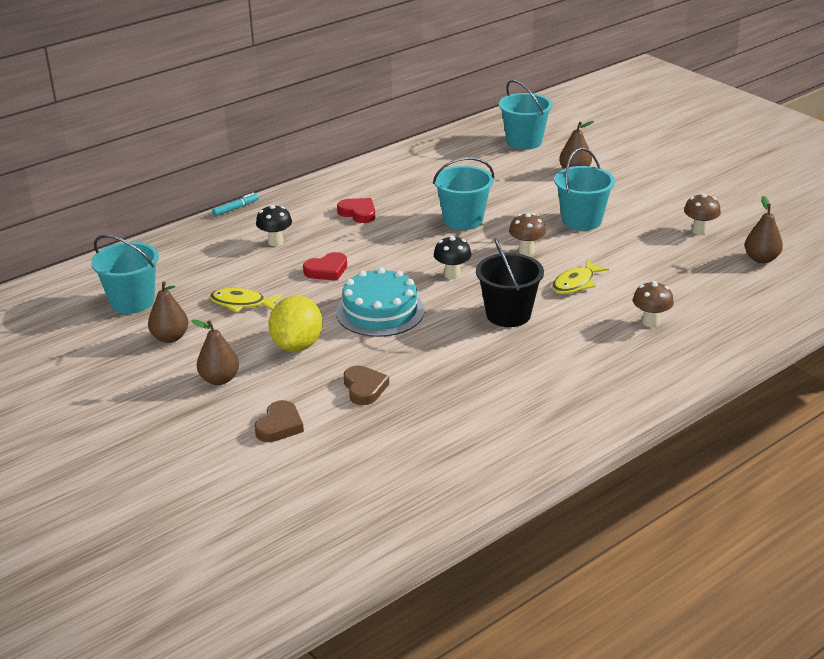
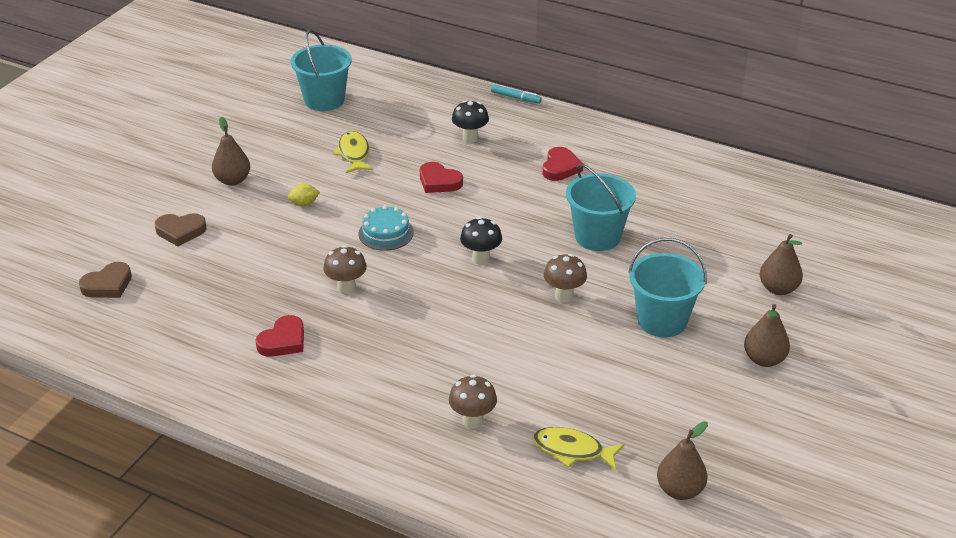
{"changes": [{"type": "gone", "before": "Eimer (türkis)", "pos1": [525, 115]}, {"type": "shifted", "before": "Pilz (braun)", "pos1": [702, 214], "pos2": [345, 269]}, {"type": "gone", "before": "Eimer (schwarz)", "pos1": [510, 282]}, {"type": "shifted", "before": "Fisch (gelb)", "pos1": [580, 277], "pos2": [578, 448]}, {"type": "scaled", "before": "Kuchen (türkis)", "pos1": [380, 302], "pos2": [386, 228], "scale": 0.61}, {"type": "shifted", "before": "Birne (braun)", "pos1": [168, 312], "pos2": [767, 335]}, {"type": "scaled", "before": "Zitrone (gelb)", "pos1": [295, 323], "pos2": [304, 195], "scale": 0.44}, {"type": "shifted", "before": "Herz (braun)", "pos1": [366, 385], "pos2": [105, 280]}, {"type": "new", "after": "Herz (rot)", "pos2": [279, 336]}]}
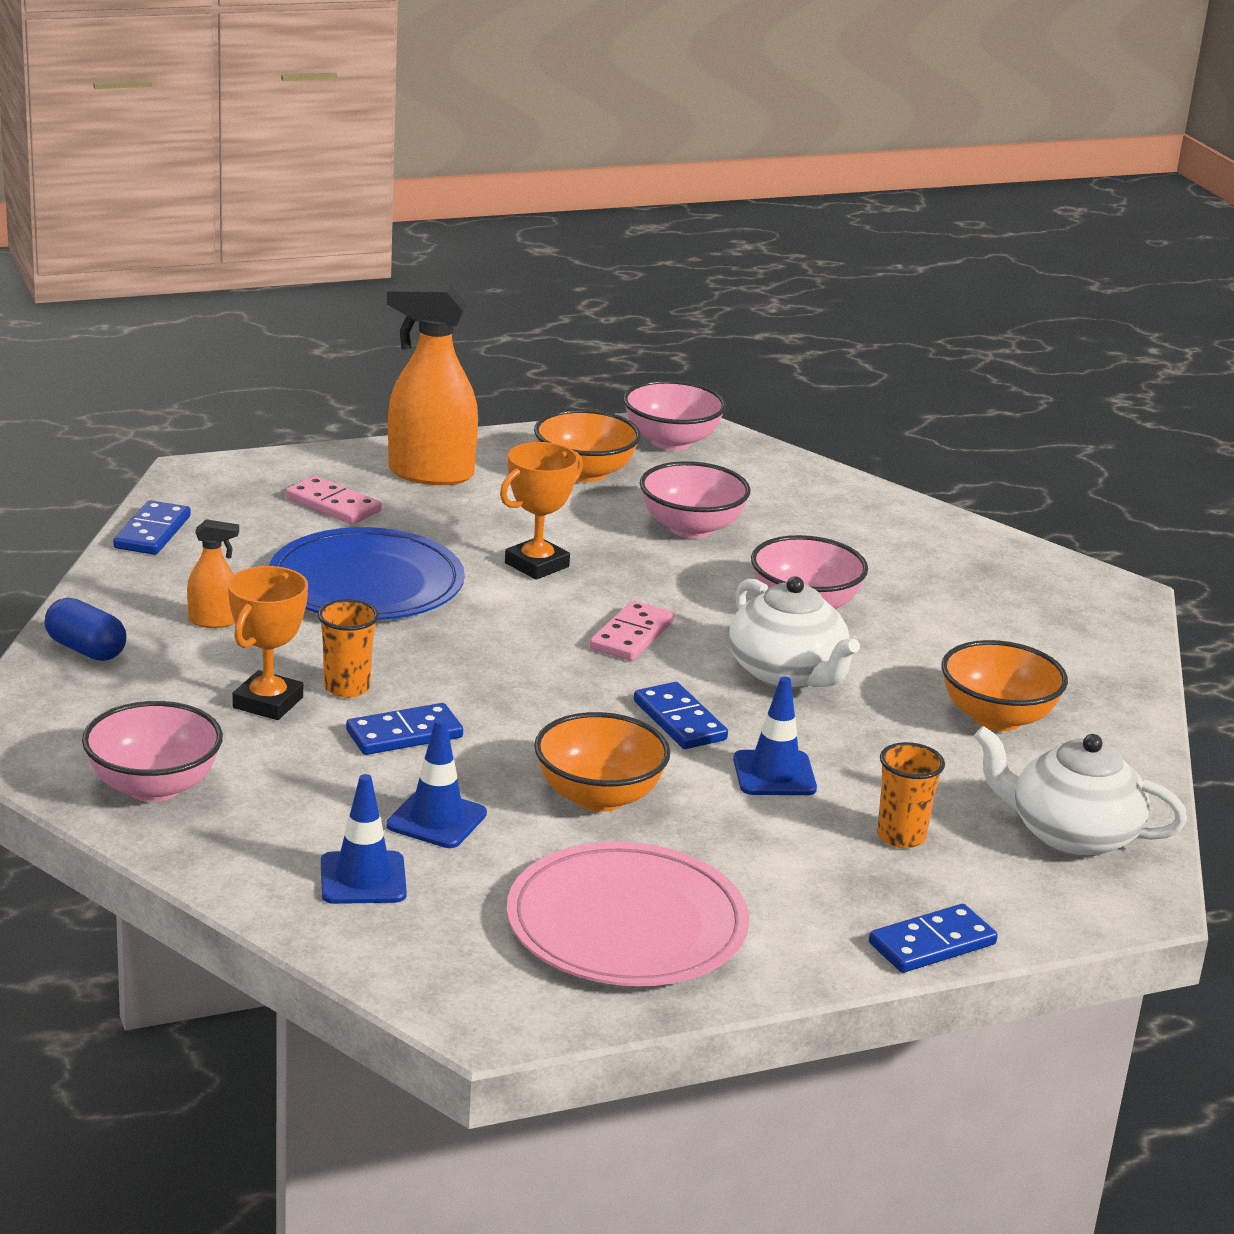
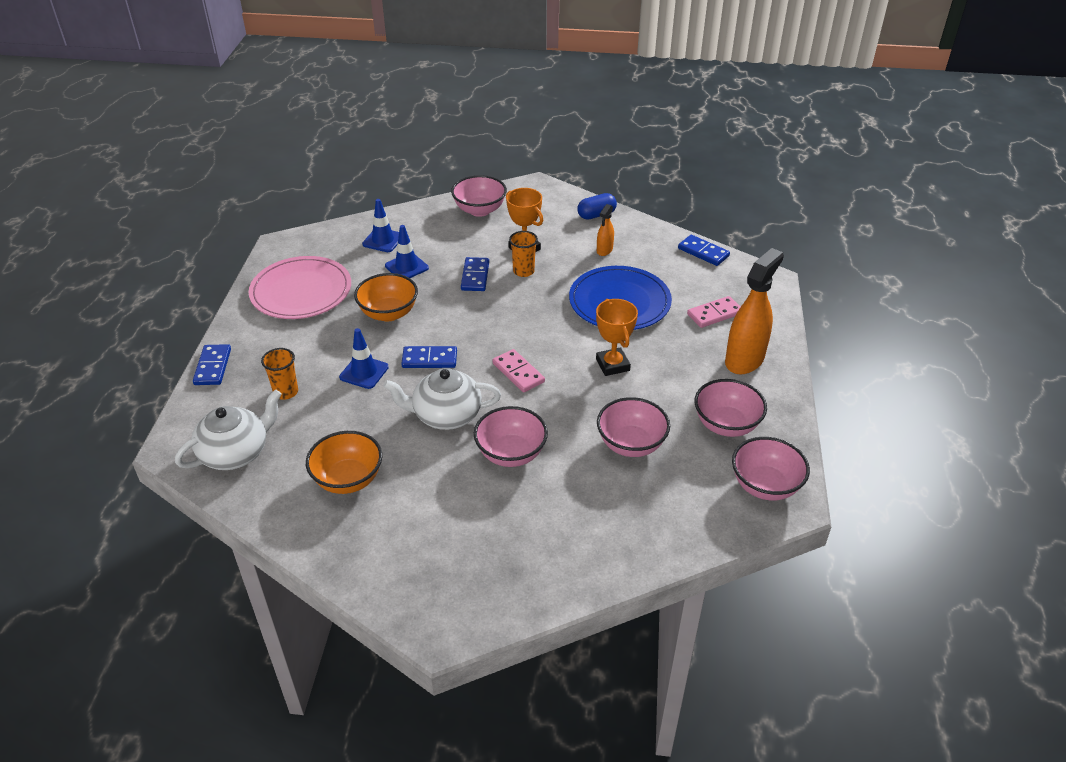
{"changes": [{"type": "repainted", "before": "Schüssel (orange)", "after": "Schüssel (rosa)", "pos1": [587, 445], "pos2": [731, 408]}]}
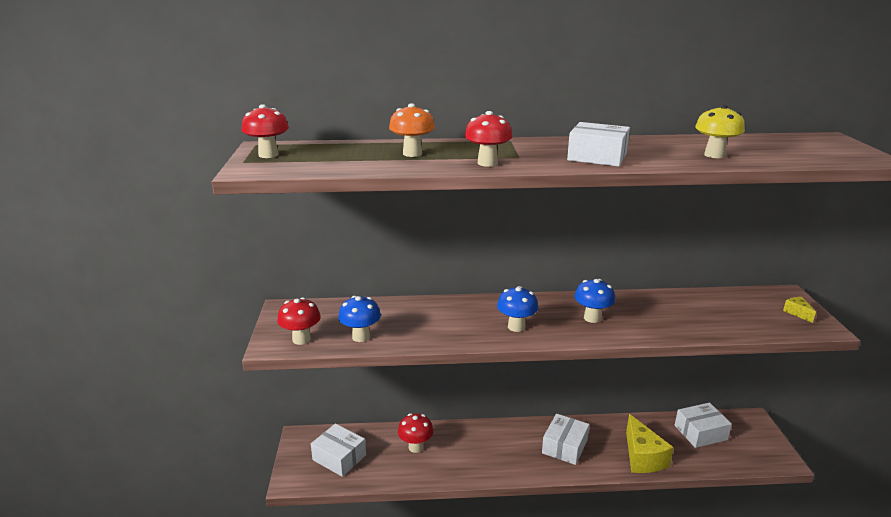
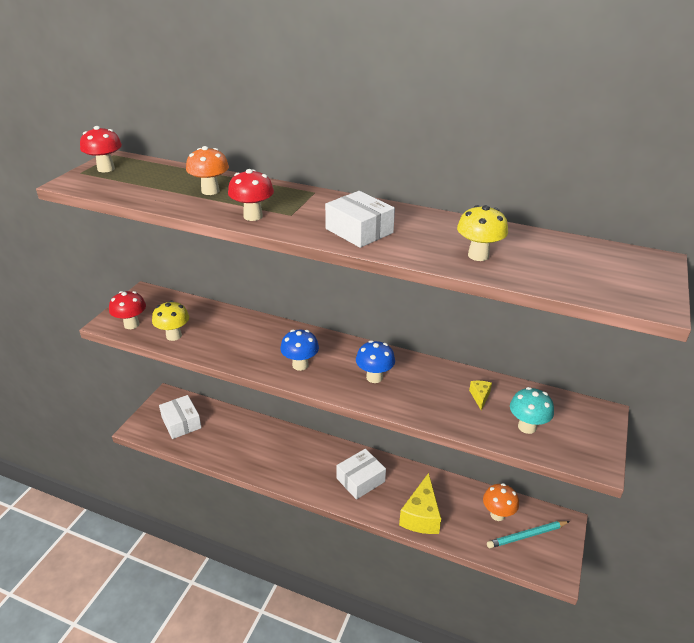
{"changes": [{"type": "repainted", "before": "Pilz (blau)", "after": "Pilz (gelb)", "pos1": [359, 319], "pos2": [170, 321]}, {"type": "shifted", "before": "Käse (gelb)", "pos1": [799, 310], "pos2": [480, 395]}, {"type": "swapped", "before": "Schachtel (weiß)", "after": "Pilz (orange)", "pos1": [703, 425], "pos2": [501, 502]}, {"type": "gone", "before": "Pilz (rot)", "pos1": [416, 433]}, {"type": "new", "after": "Pilz (türkis)", "pos2": [532, 410]}, {"type": "new", "after": "Bleistift (türkis)", "pos2": [528, 534]}]}
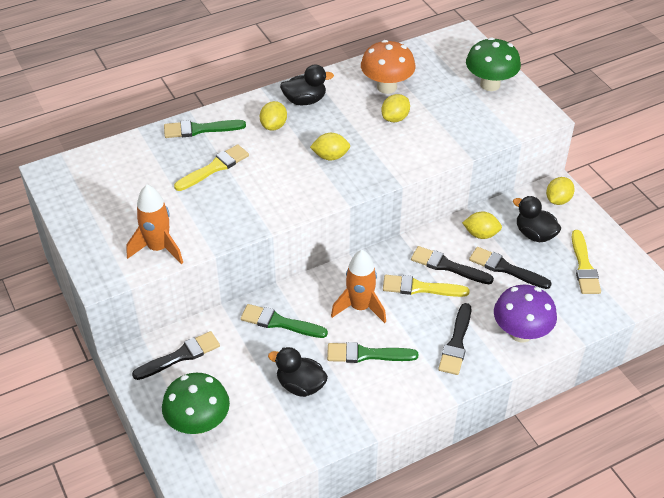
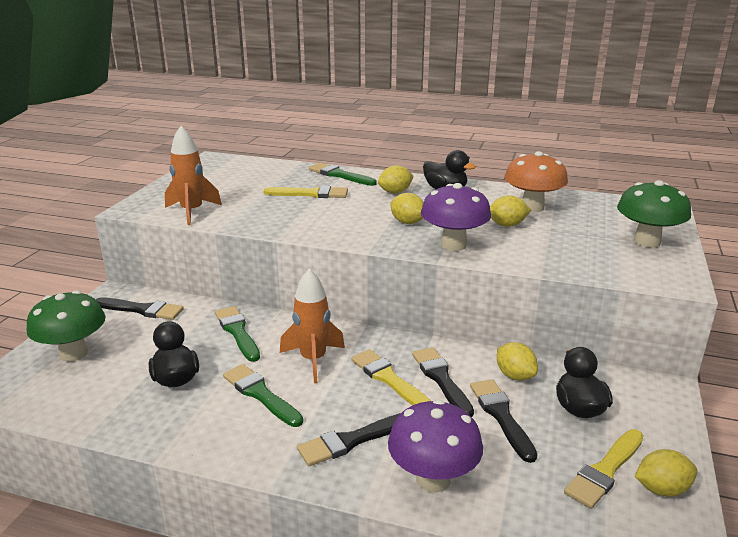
{"changes": [{"type": "shifted", "before": "Zitrone (gelb)", "pos1": [560, 191], "pos2": [666, 473]}, {"type": "new", "after": "Pilz (lila)", "pos2": [456, 217]}]}
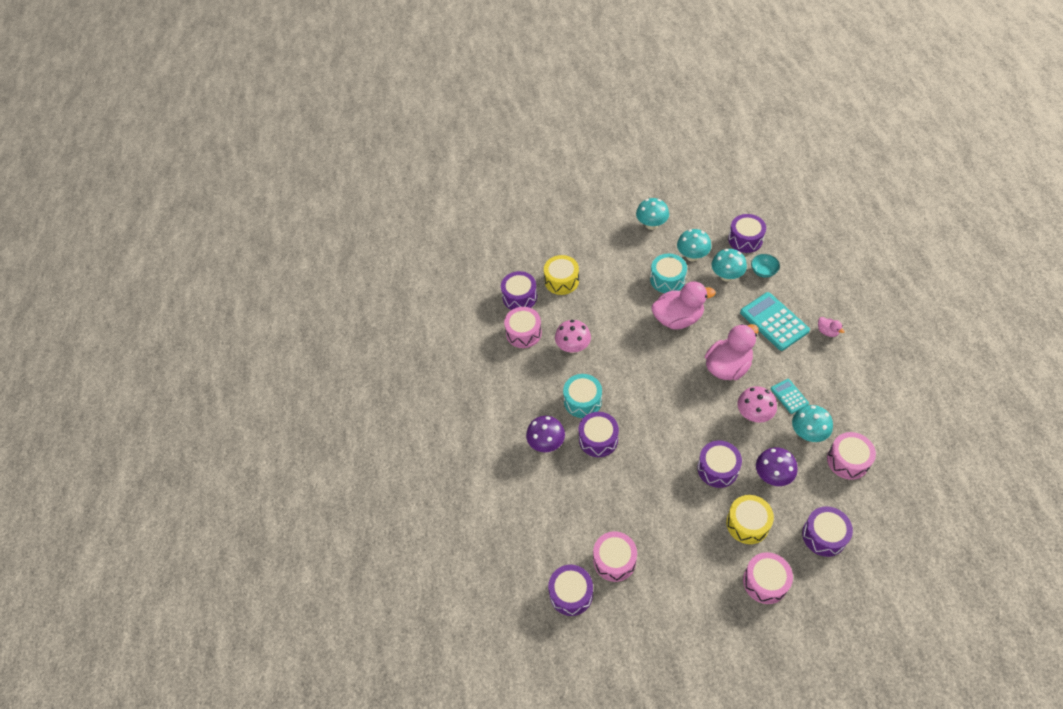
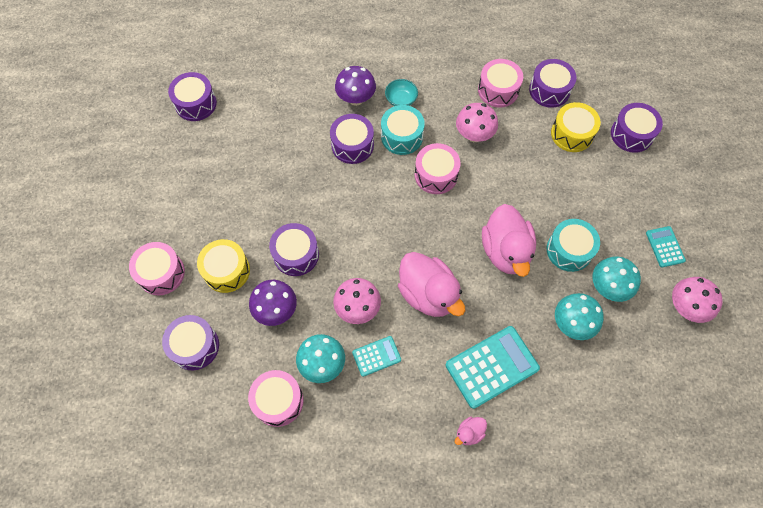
{"changes": [{"type": "swapped", "before": "Pilz (türkis)", "after": "Taschenrechner (türkis)", "pos1": [652, 214], "pos2": [666, 246]}, {"type": "shifted", "before": "Trommel (lila)", "pos1": [747, 233], "pos2": [637, 128]}, {"type": "shifted", "before": "Schüssel (türkis)", "pos1": [765, 266], "pos2": [401, 92]}, {"type": "shifted", "before": "Trommel (rosa)", "pos1": [615, 556], "pos2": [438, 168]}, {"type": "new", "after": "Pilz (rosa)", "pos2": [697, 300]}]}
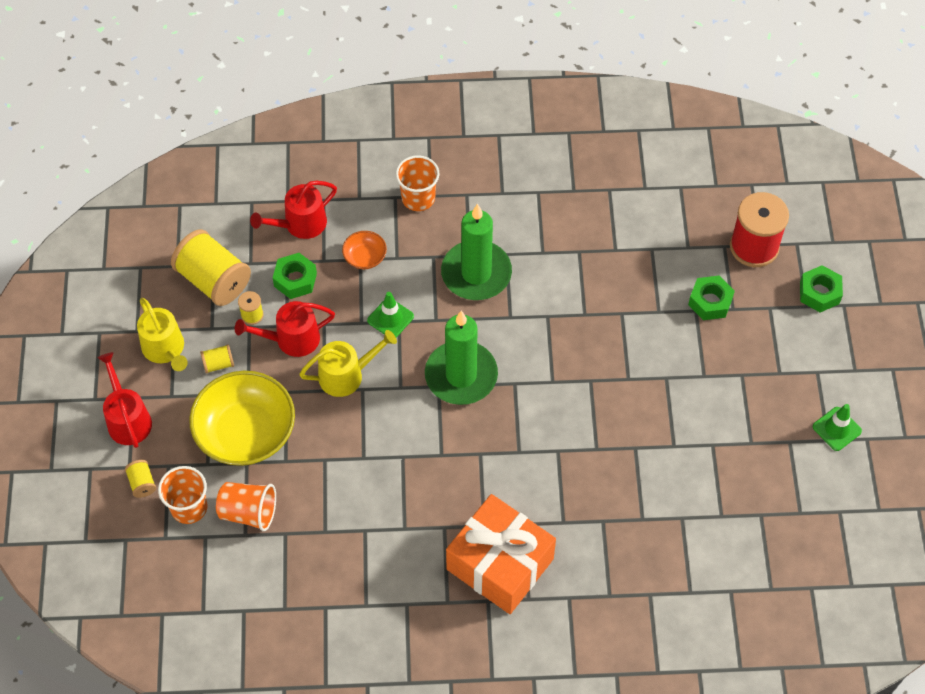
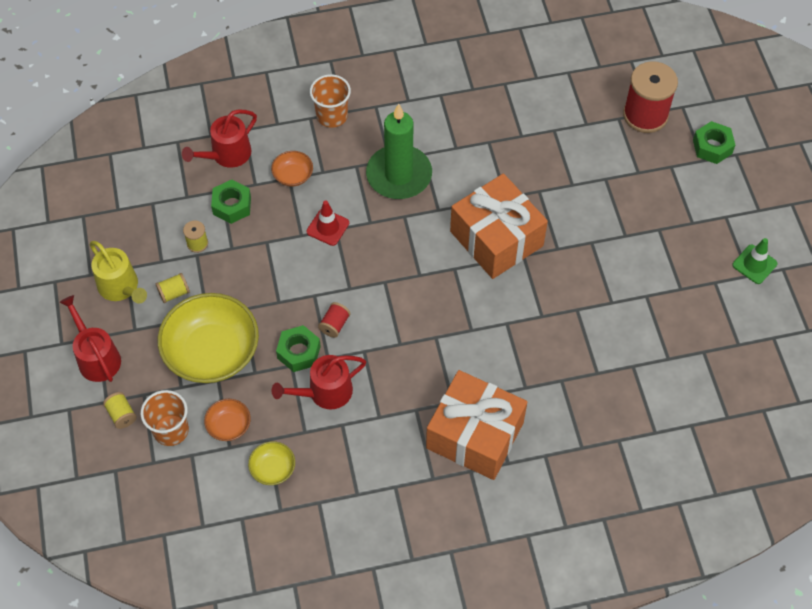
{"changes": [{"type": "gone", "before": "Garnrolle (gelb)", "pos1": [211, 267]}, {"type": "shifted", "before": "Sechskantmutter (grün)", "pos1": [711, 297], "pos2": [298, 348]}, {"type": "repainted", "before": "Leitkegel (grün)", "after": "Leitkegel (rot)", "pos1": [390, 315], "pos2": [328, 223]}, {"type": "shifted", "before": "Gießkanne (rot)", "pos1": [285, 329], "pos2": [319, 382]}, {"type": "gone", "before": "Kerze (grün)", "pos1": [461, 358]}, {"type": "gone", "before": "Gießkanne (gelb)", "pos1": [348, 363]}, {"type": "swapped", "before": "Becher (orange)", "after": "Schüssel (orange)", "pos1": [246, 506], "pos2": [227, 420]}, {"type": "new", "after": "Geschenk (orange)", "pos2": [499, 226]}, {"type": "new", "after": "Garnrolle (rot)", "pos2": [334, 320]}, {"type": "new", "after": "Schüssel (gelb)", "pos2": [271, 463]}]}
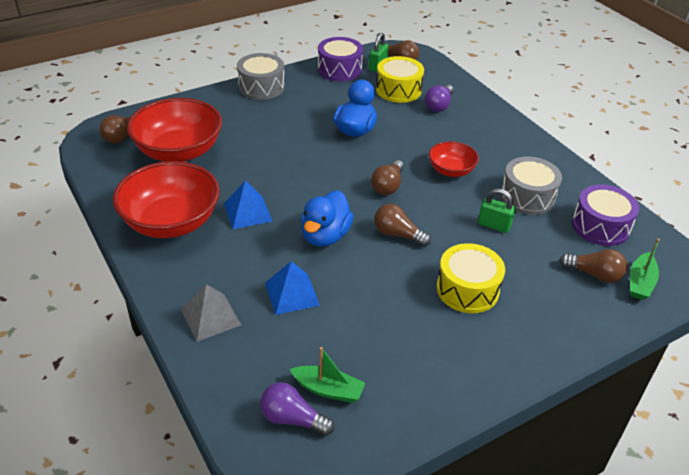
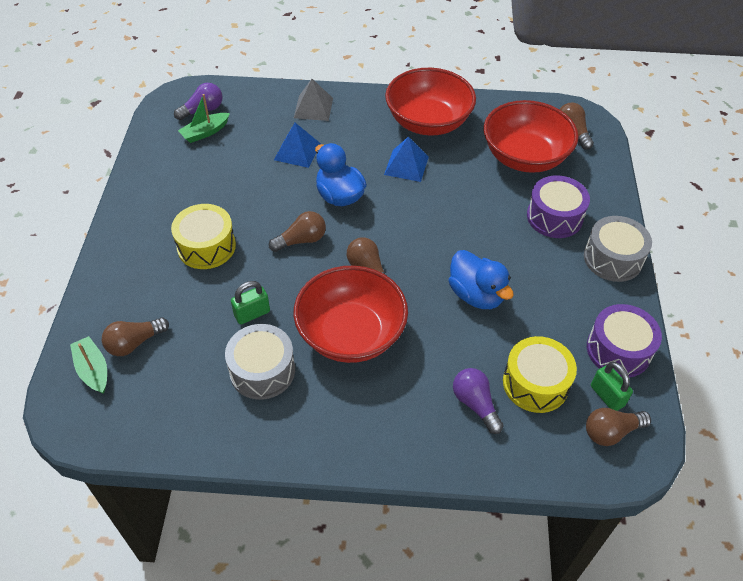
{"changes": [{"type": "scaled", "before": "Schüssel (rot)", "pos1": [454, 159], "pos2": [351, 314], "scale": 1.86}, {"type": "shifted", "before": "Trommel (lila)", "pos1": [605, 215], "pos2": [558, 207]}]}
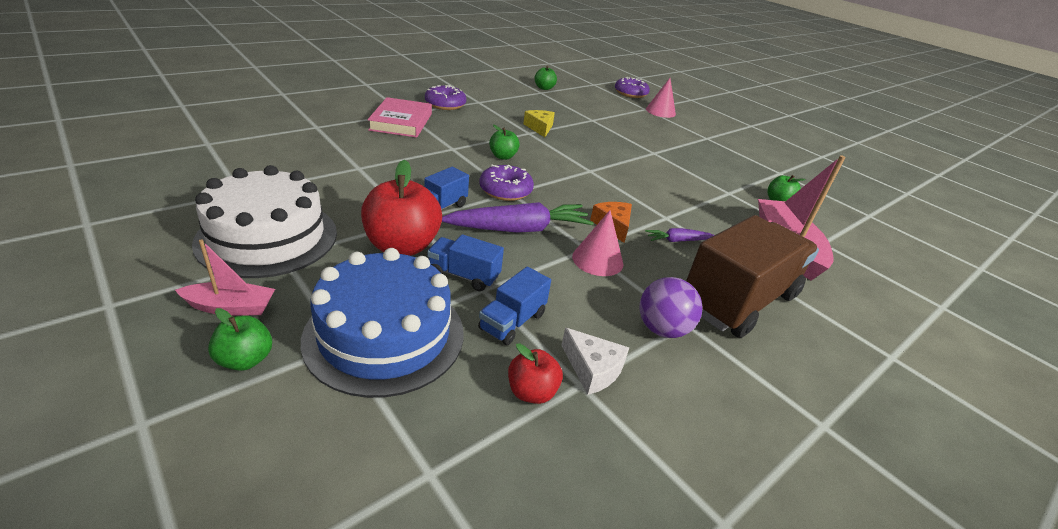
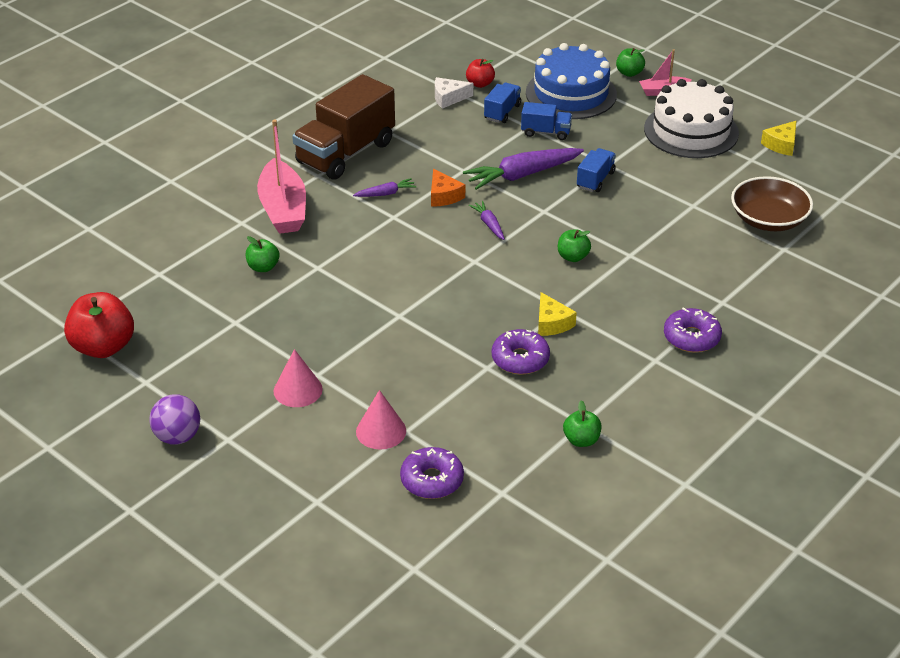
{"changes": [{"type": "gone", "before": "Buch (rosa)", "pos1": [400, 117]}, {"type": "shifted", "before": "Apfel (rot)", "pos1": [401, 208], "pos2": [99, 325]}, {"type": "shifted", "before": "Donut (lila)", "pos1": [506, 183], "pos2": [521, 352]}, {"type": "shifted", "before": "Kegel (rosa)", "pos1": [598, 243], "pos2": [298, 378]}, {"type": "shifted", "before": "Ball (lila)", "pos1": [671, 307], "pos2": [174, 419]}, {"type": "rotated", "before": "Käse (weiß)", "pos1": [595, 361], "pos2": [454, 93], "turn": -45}, {"type": "new", "after": "Käse (gelb)", "pos2": [778, 138]}, {"type": "new", "after": "Schüssel (braun)", "pos2": [772, 203]}, {"type": "new", "after": "Karotte (lila)", "pos2": [487, 220]}]}
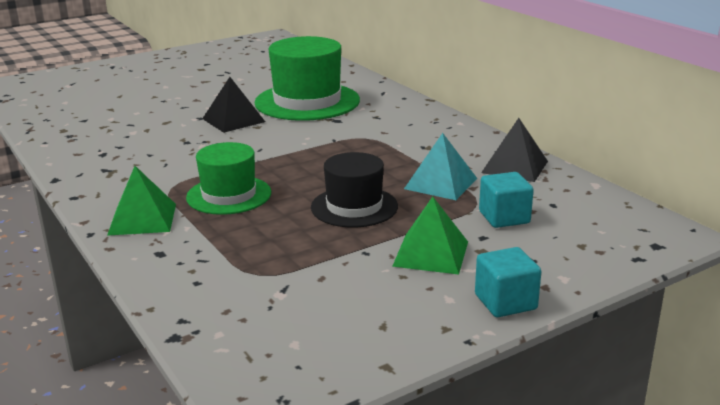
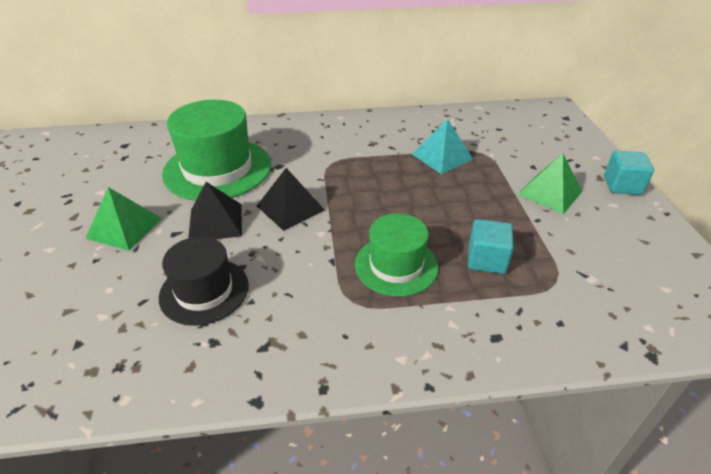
{"changes": [{"type": "shifted", "before": "Pyramide (schwarz)", "pos1": [514, 150], "pos2": [291, 199]}, {"type": "shifted", "before": "Hut (schwarz)", "pos1": [354, 189], "pos2": [204, 281]}, {"type": "shifted", "before": "Pyramide (grün)", "pos1": [141, 201], "pos2": [123, 219]}, {"type": "shifted", "before": "Kubus (türkis)", "pos1": [506, 200], "pos2": [491, 246]}]}
